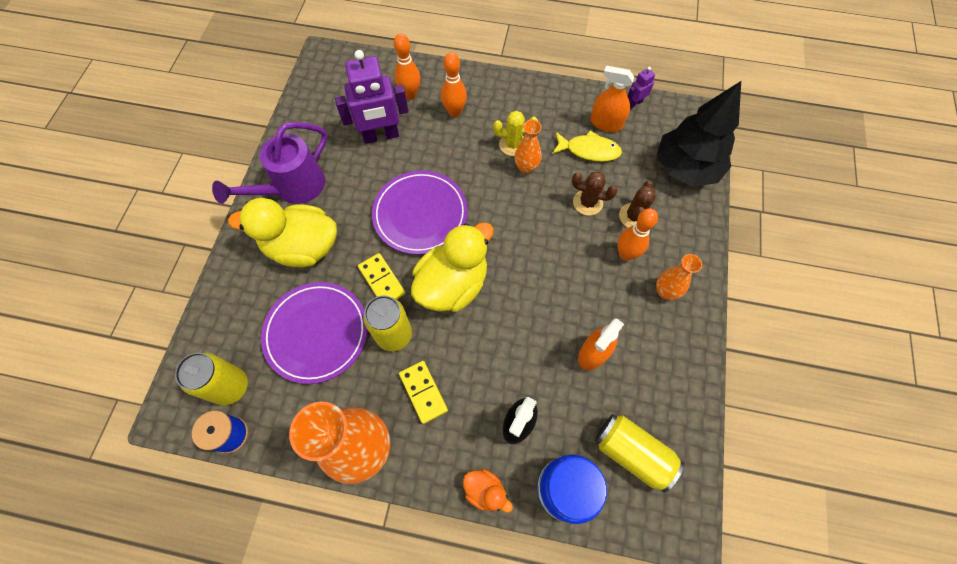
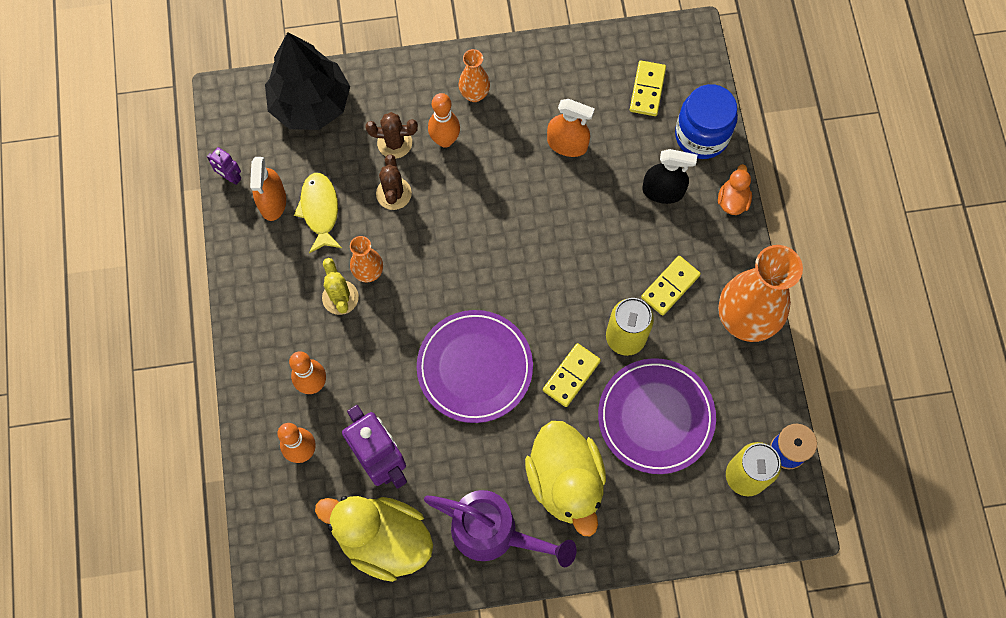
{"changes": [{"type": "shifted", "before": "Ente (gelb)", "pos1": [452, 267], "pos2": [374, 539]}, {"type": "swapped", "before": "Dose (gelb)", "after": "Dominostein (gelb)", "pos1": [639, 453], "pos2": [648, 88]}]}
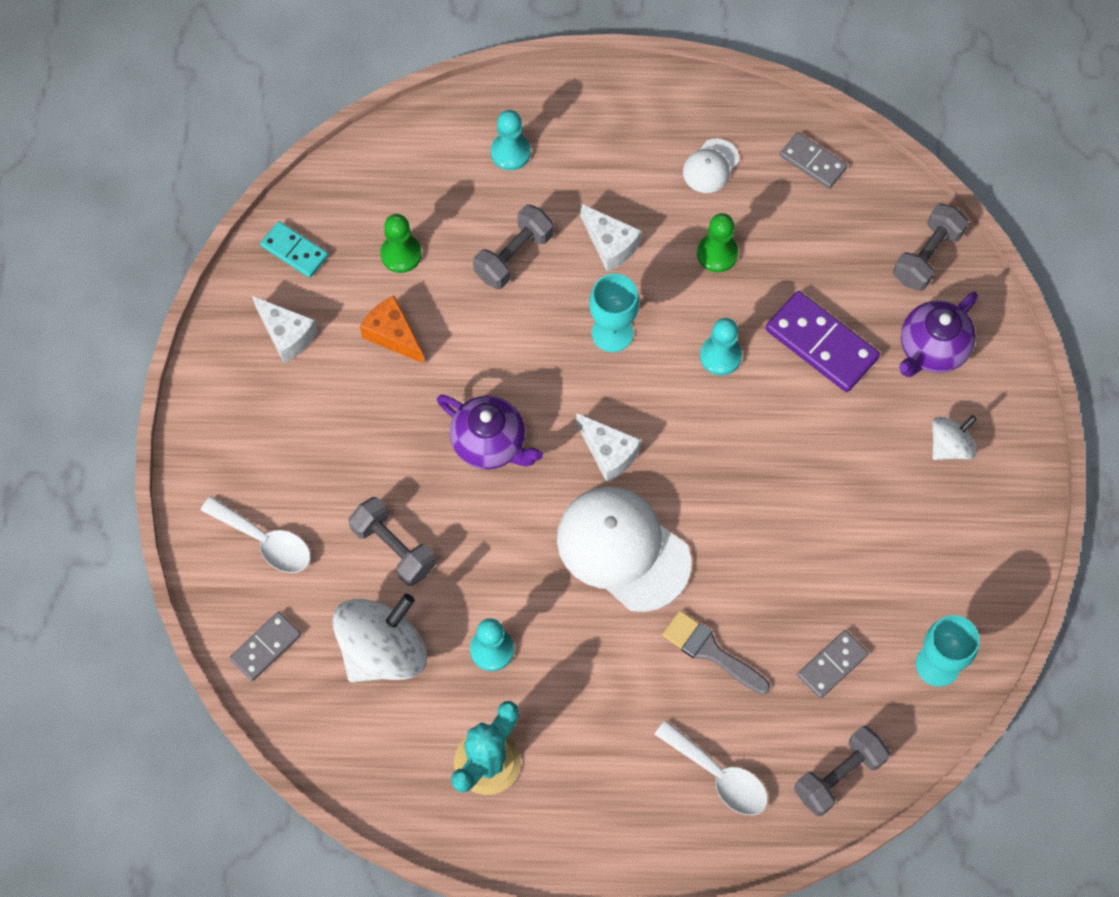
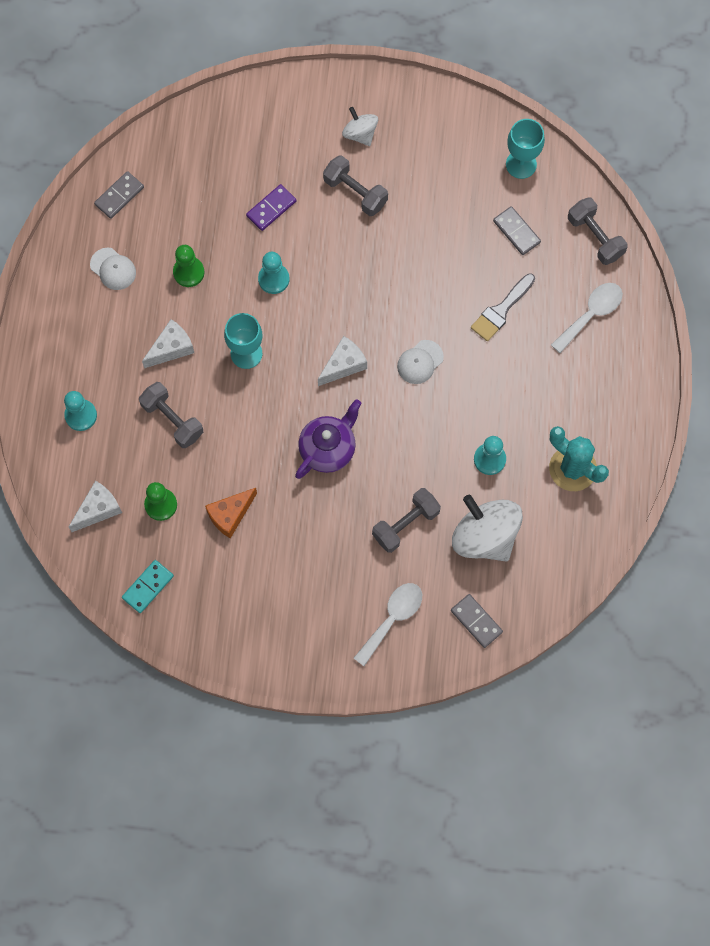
{"changes": [{"type": "shifted", "before": "Hantel (grau)", "pos1": [931, 247], "pos2": [355, 185]}, {"type": "scaled", "before": "Dominostein (lila)", "pos1": [823, 341], "pos2": [271, 207], "scale": 0.61}, {"type": "gone", "before": "Teekanne (lila)", "pos1": [938, 334]}, {"type": "shifted", "before": "Käse (weiß)", "pos1": [285, 329], "pos2": [95, 506]}, {"type": "scaled", "before": "Kappe (weiß)", "pos1": [624, 549], "pos2": [420, 362], "scale": 0.48}]}
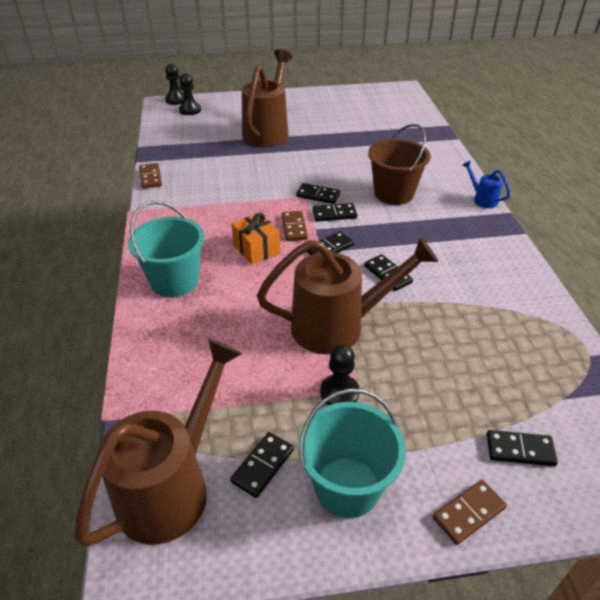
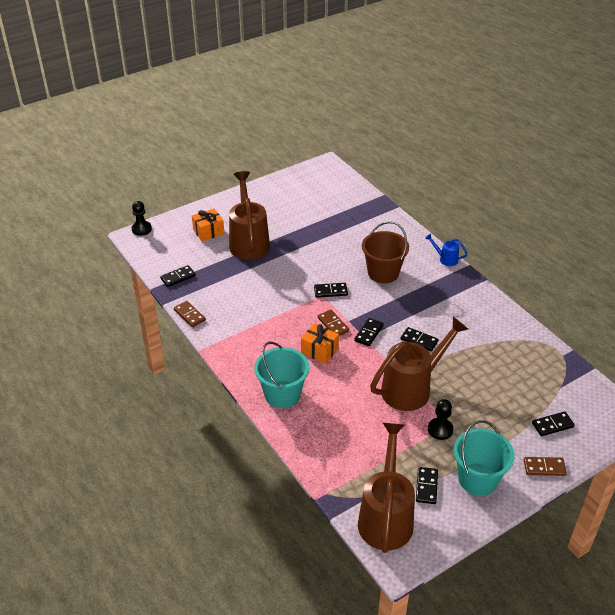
{"changes": [{"type": "gone", "before": "Bauer (schwarz)", "pos1": [190, 94]}, {"type": "shifted", "before": "Dominostein (schwarz)", "pos1": [334, 212], "pos2": [178, 276]}, {"type": "rotated", "before": "Dominostein (braun)", "pos1": [470, 512], "pos2": [545, 466], "turn": 60}, {"type": "new", "after": "Geschenk (orange)", "pos2": [208, 225]}]}
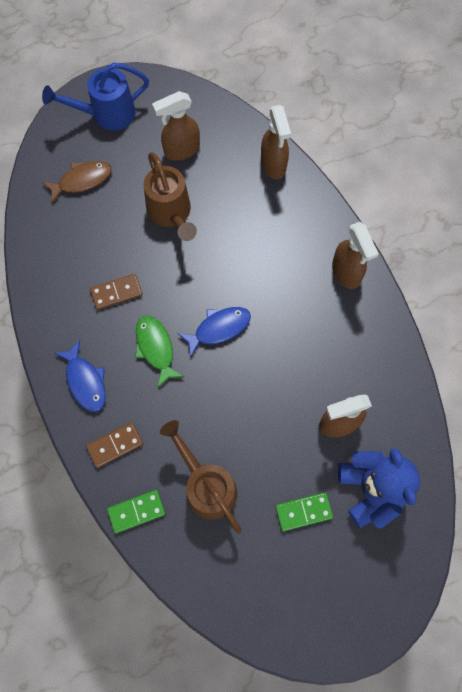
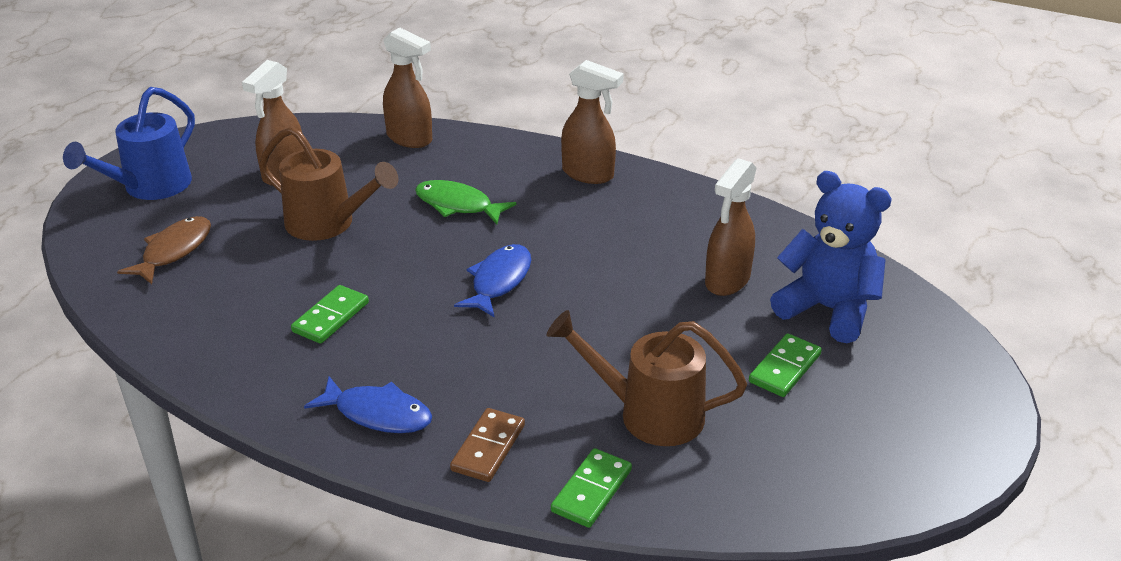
{"changes": [{"type": "repainted", "before": "Dominostein (braun)", "after": "Dominostein (grün)", "pos1": [116, 292], "pos2": [330, 314]}, {"type": "shifted", "before": "Fisch (grün)", "pos1": [159, 351], "pos2": [465, 202]}]}
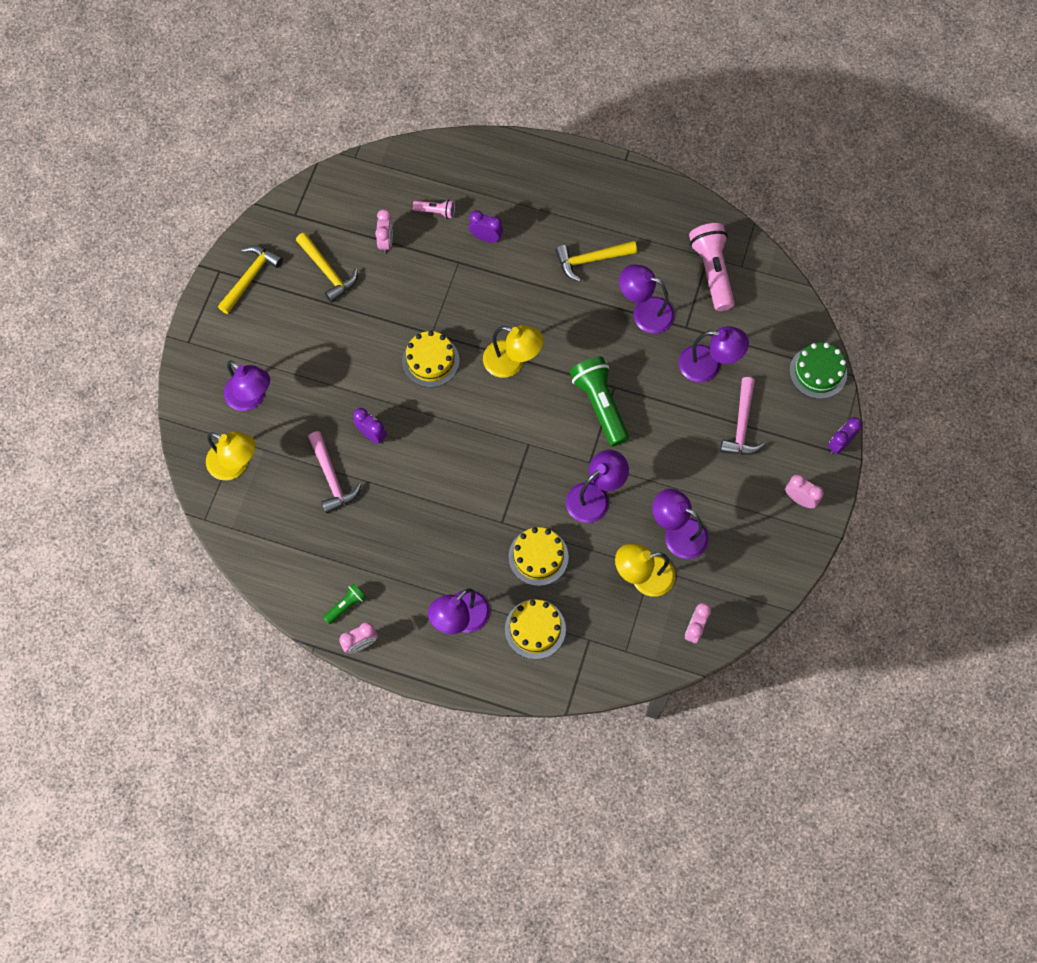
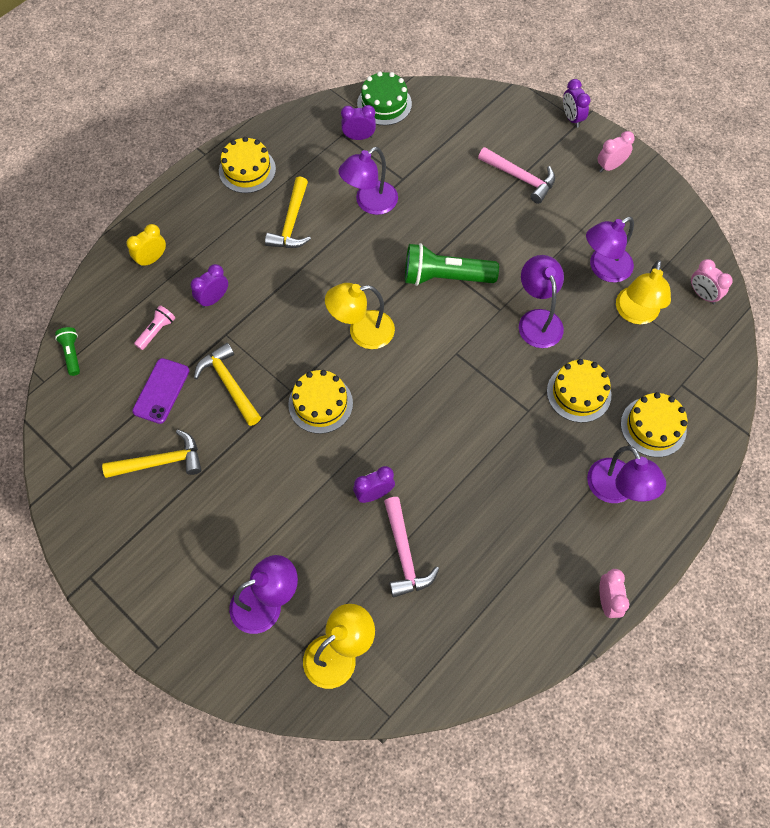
{"changes": [{"type": "swapped", "before": "Wecker (rosa)", "after": "Handy (lila)", "pos1": [384, 231], "pos2": [160, 391]}, {"type": "swapped", "before": "Taschenlampe (rosa)", "after": "Wecker (lila)", "pos1": [712, 267], "pos2": [358, 122]}, {"type": "shifted", "before": "Hammer (gelb)", "pos1": [250, 279], "pos2": [227, 384]}, {"type": "rotated", "before": "Lampe (gelb)", "pos1": [513, 351], "pos2": [360, 316], "turn": -150}, {"type": "gone", "before": "Lampe (lila)", "pos1": [714, 354]}, {"type": "shifted", "before": "Kuchen (grün)", "pos1": [818, 371], "pos2": [384, 98]}, {"type": "rotated", "before": "Hammer (rosa)", "pos1": [335, 472], "pos2": [411, 547], "turn": 75}, {"type": "shifted", "before": "Taschenlampe (grün)", "pos1": [344, 603], "pos2": [67, 351]}, {"type": "new", "after": "Kuchen (gelb)", "pos2": [247, 165]}, {"type": "new", "after": "Wecker (gelb)", "pos2": [146, 246]}]}
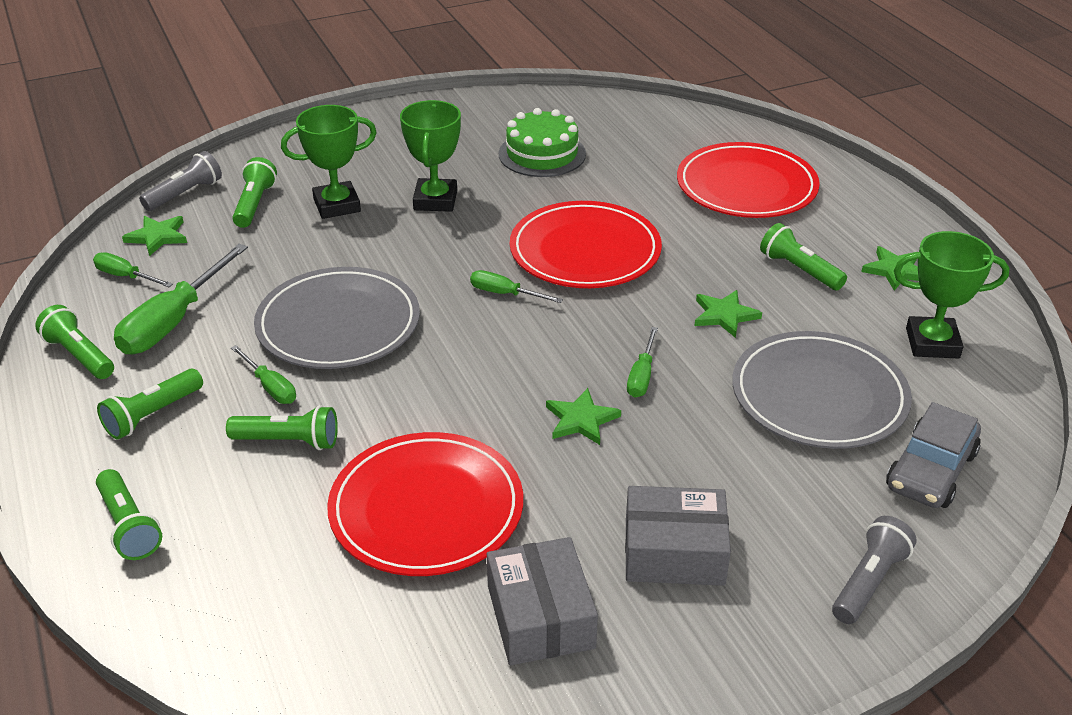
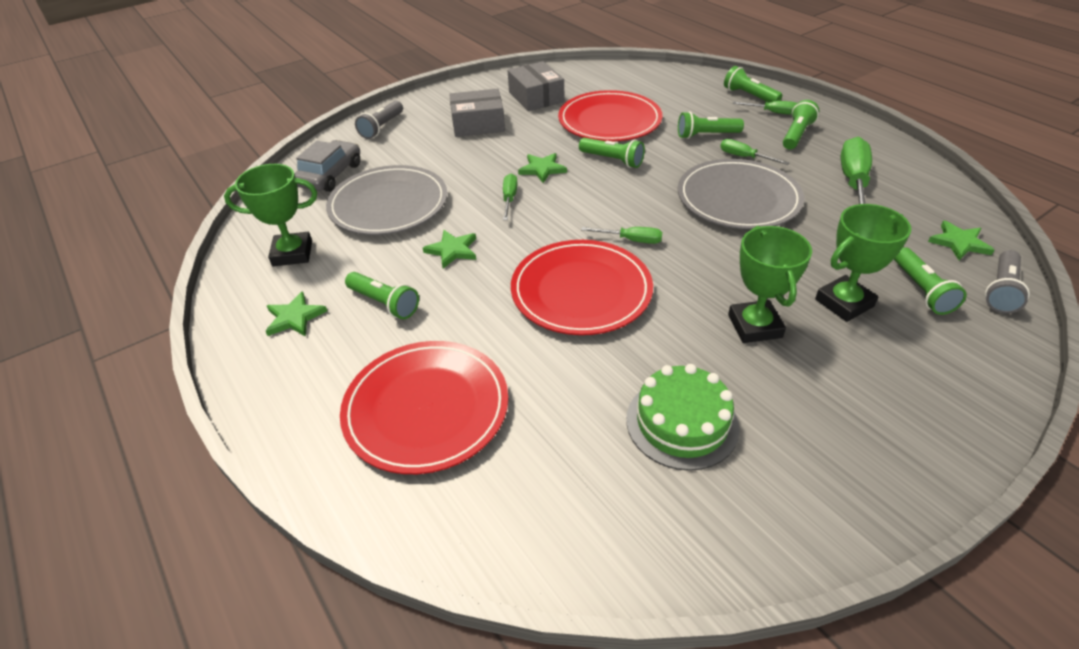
{"changes": [{"type": "shifted", "before": "Schraubenzieher (grün)", "pos1": [133, 269], "pos2": [765, 108]}, {"type": "shifted", "before": "Taschenlampe (grün)", "pos1": [74, 342], "pos2": [612, 153]}]}
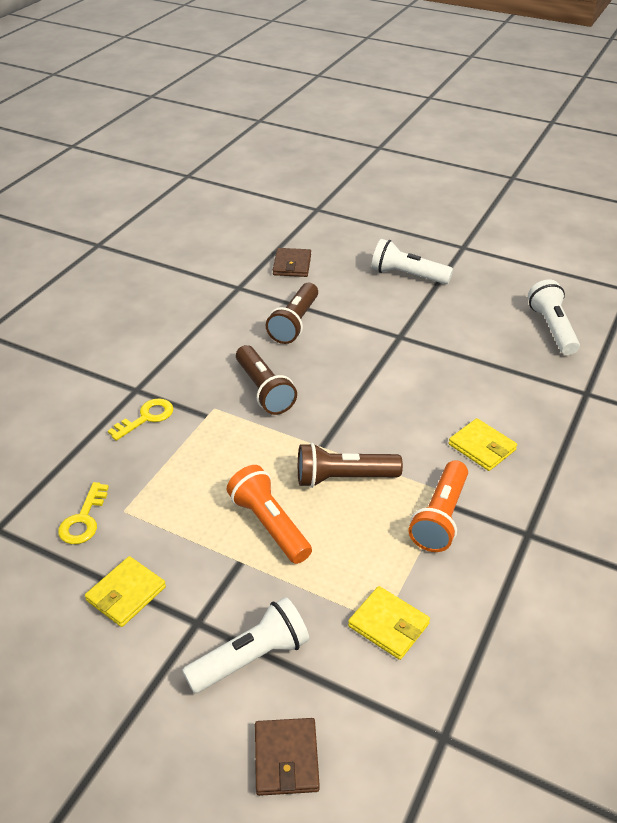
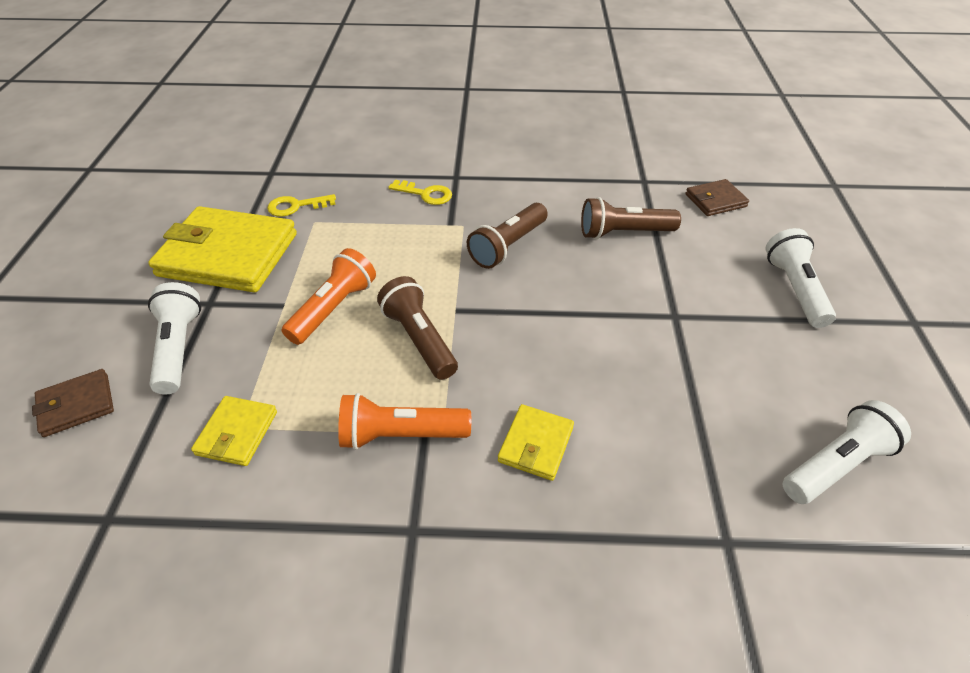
{"changes": [{"type": "scaled", "before": "Geldbörse (gelb)", "pos1": [125, 591], "pos2": [222, 249], "scale": 2.1}, {"type": "rotated", "before": "Taschenlampe (weiß)", "pos1": [245, 645], "pos2": [174, 338], "turn": -135}]}
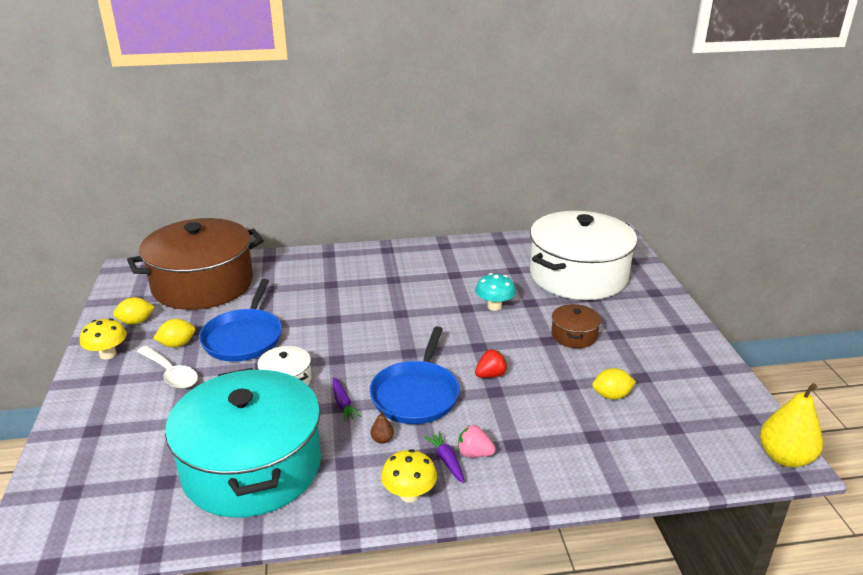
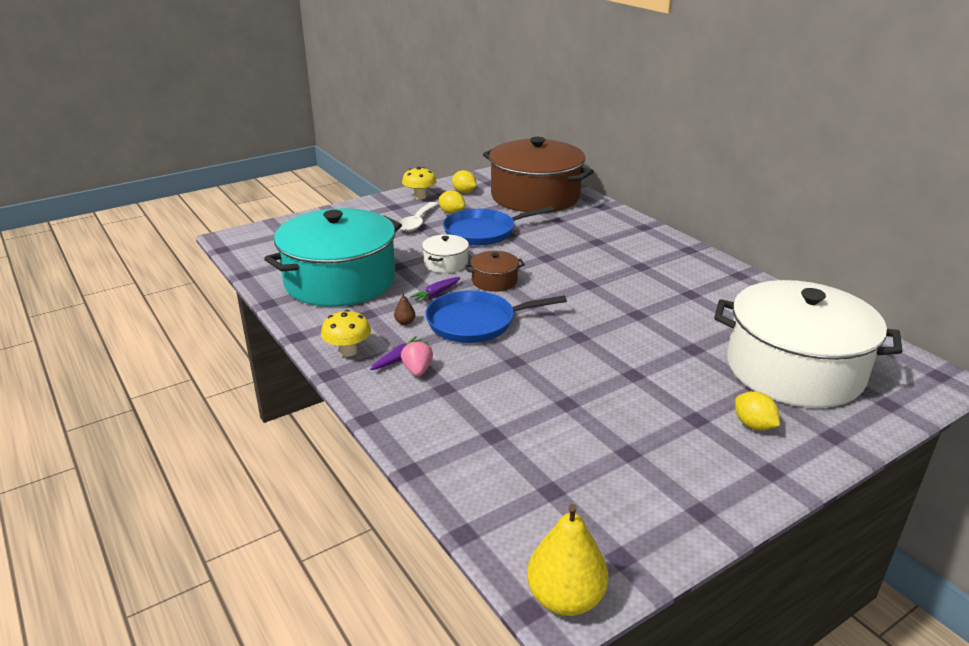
{"changes": [{"type": "gone", "before": "Pilz (türkis)", "pos1": [495, 292]}, {"type": "shifted", "before": "Kochtopf (braun)", "pos1": [576, 326], "pos2": [495, 271]}, {"type": "gone", "before": "Erdbeere (rot)", "pos1": [491, 363]}, {"type": "shifted", "before": "Zitrone (gelb)", "pos1": [614, 383], "pos2": [757, 411]}]}
